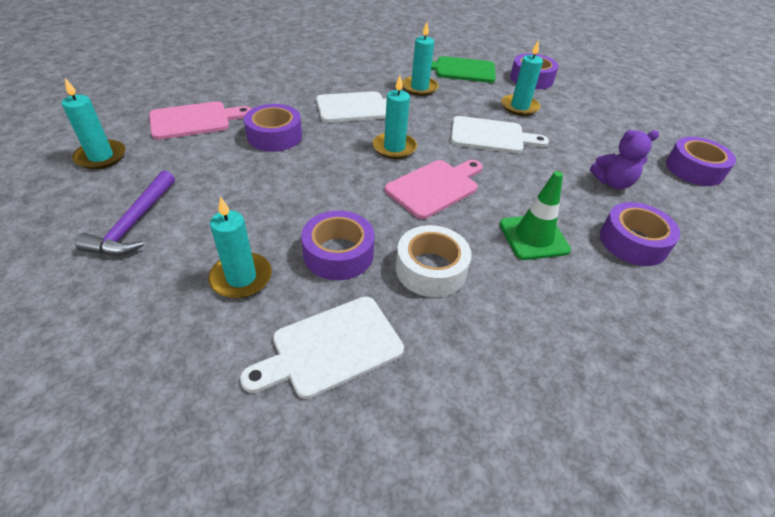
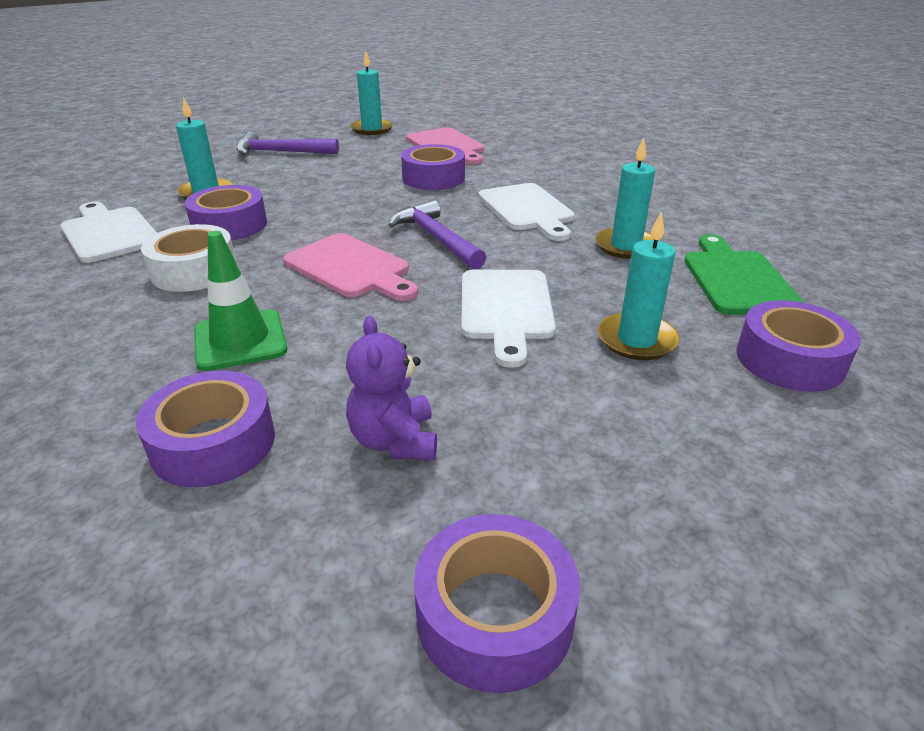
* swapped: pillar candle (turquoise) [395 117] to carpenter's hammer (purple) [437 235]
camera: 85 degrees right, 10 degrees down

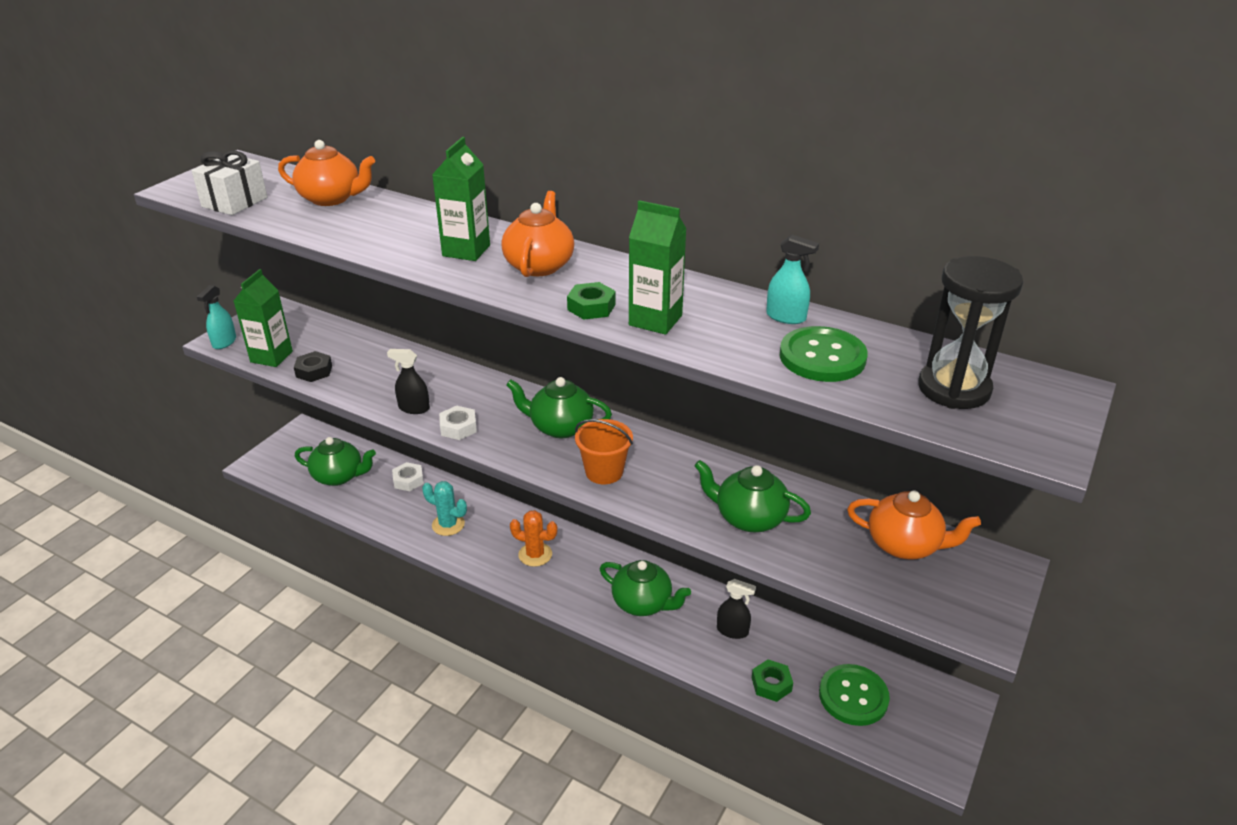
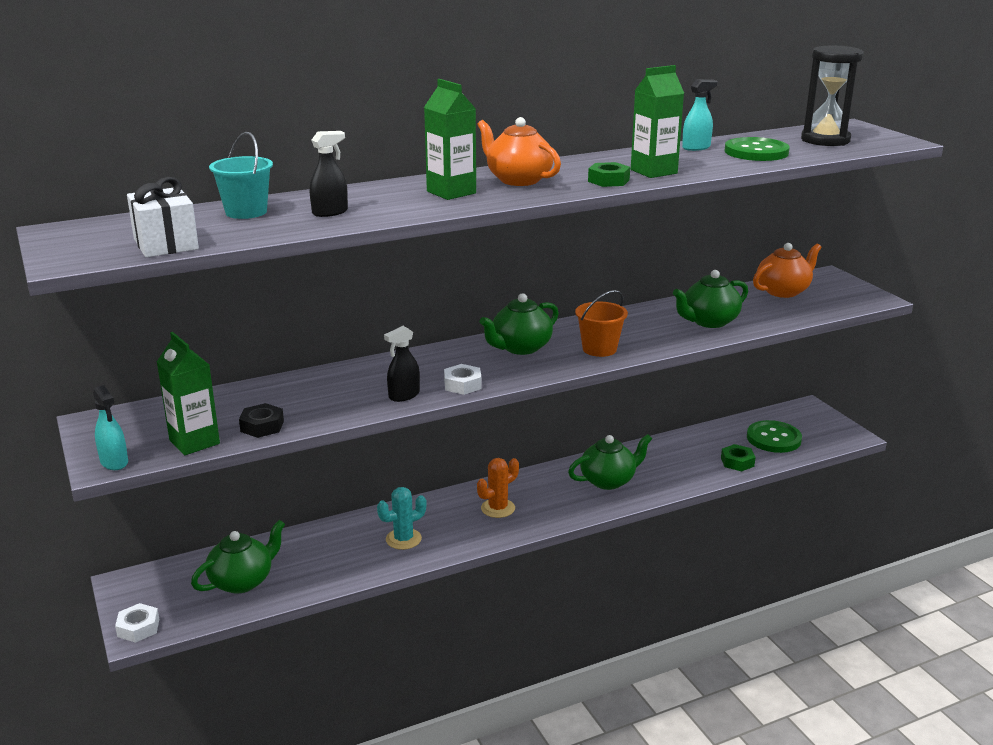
* shifted: hex nut (pure white) [408 476] to [137 623]
* swapped: teapot (orange) [326 173] to pail (turquoise) [241 175]
* shifted: sprayer (black) [736 609] to [328 174]
camera: 55 degrees left, 10 degrees down

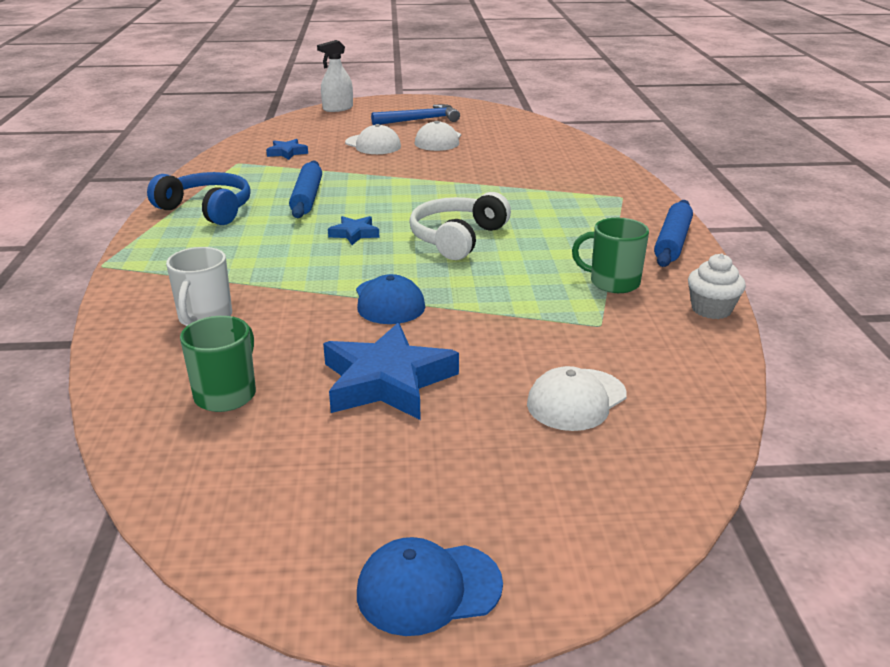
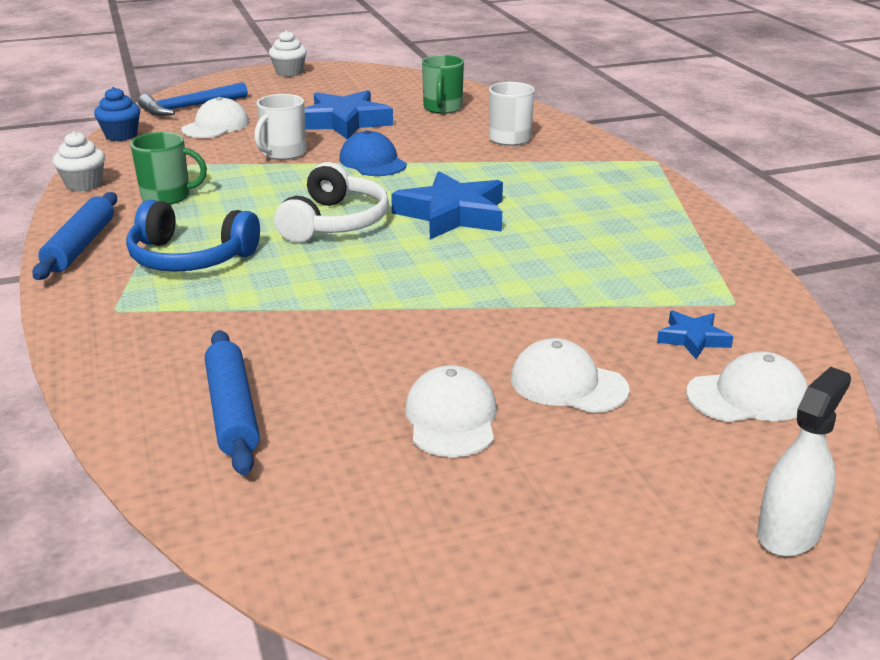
* new: cupcake (blue) [117 114]
* shifted: headset (blue) [199 198] to [193 236]
* shifted: carpenter's hammer (blue) [415 114] to [193 99]
* shifted: dough roller (blue) [305 189] to [232 402]
* new: coffee mug (pure white) [280 127]
* swapped: baseball cap (blue) [430 586] to cupcake (pure white) [288 53]
* scaled: five-pointed star (blue) [353 230] = [447 205] x2.01
* new: baseball cap (pure white) [747 386]
camera: 165 degrees right, 0 degrees up

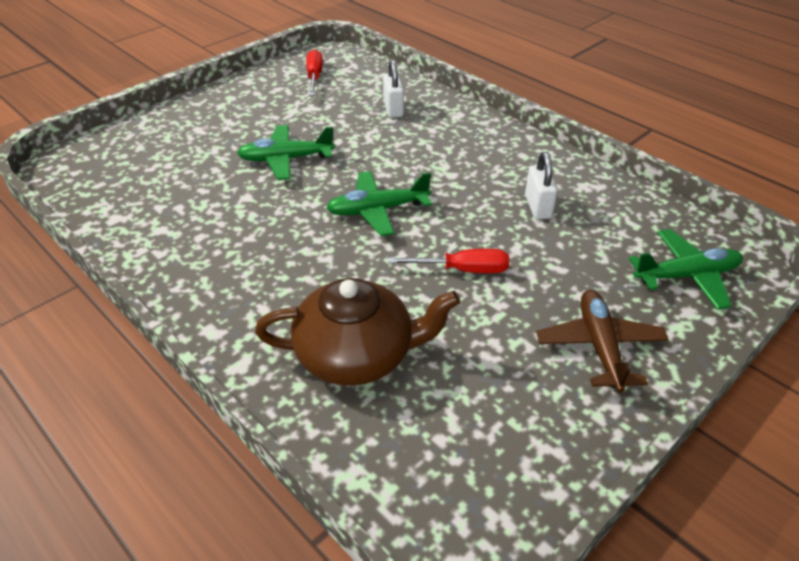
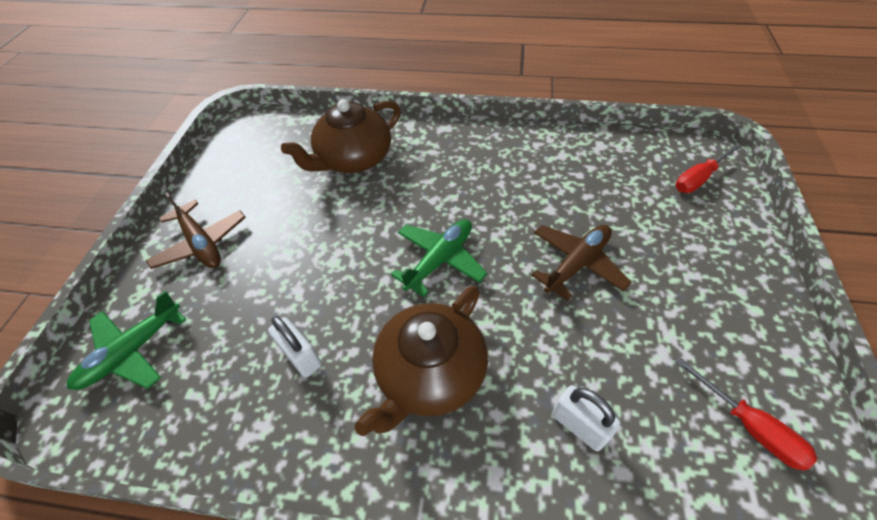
* new: teapot (brown) [421 361]
* repainted: plane (emerald) [286 152] to plane (brown) [581 263]
* shifted: flat screwdriver (red) [448 261] to [708 168]
camera: 145 degrees right, 10 degrees up

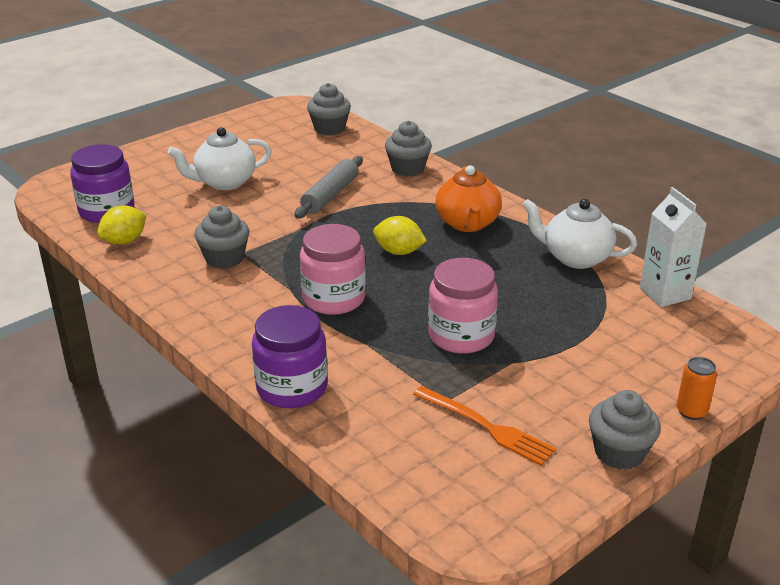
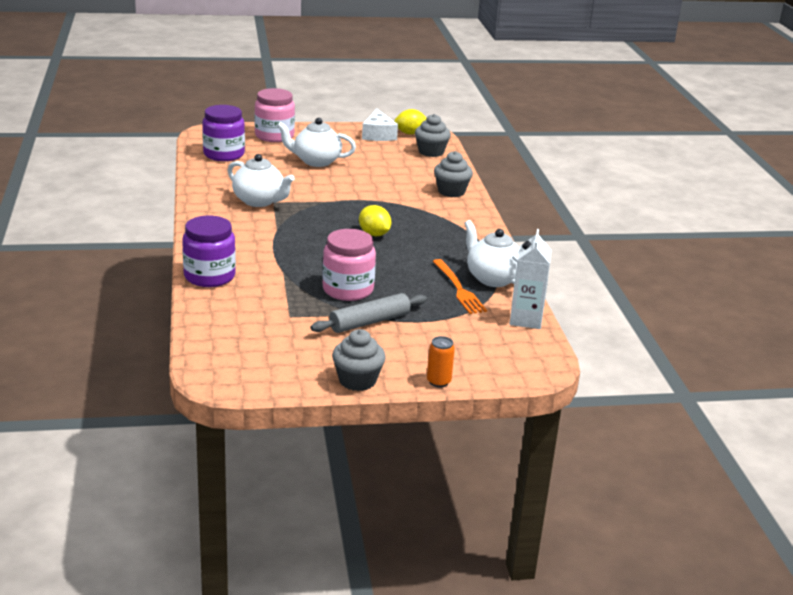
* swapped: cupcake (gray) [222 237] to teapot (pure white) [261 180]
* shifted: preserve jar (rosy) [333 269] to [275 115]
* shifted: dough roller (gray) [329 187] to [369 313]
* new: cheese wedge (pure white) [380 124]
* shifted: lemon (golden) [121 224] to [410 122]
* shifted: dinner fork (orange) [484 426] to [460 286]
* gone: teapot (orange) [469 198]
camera: 30 degrees right, 5 degrees down

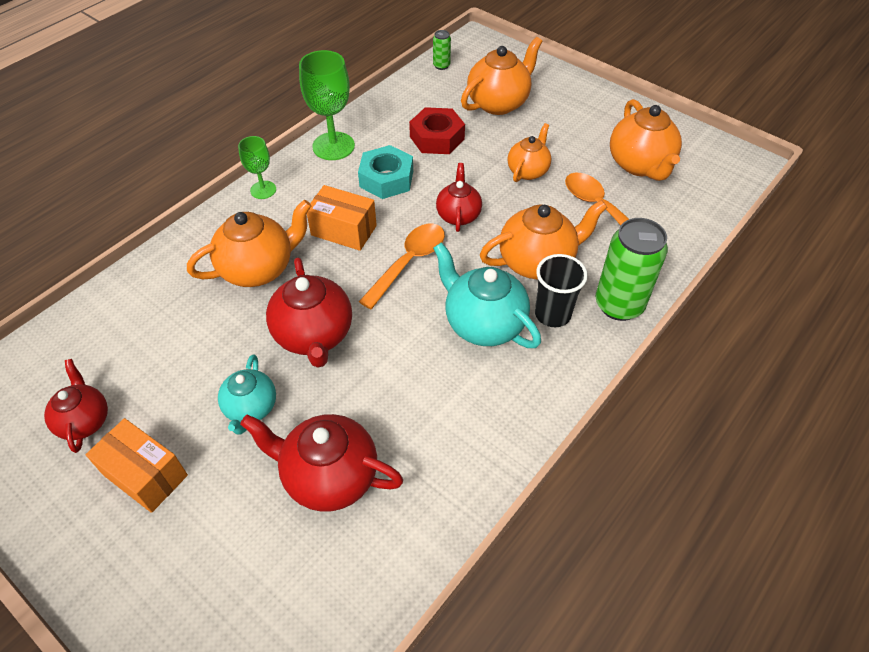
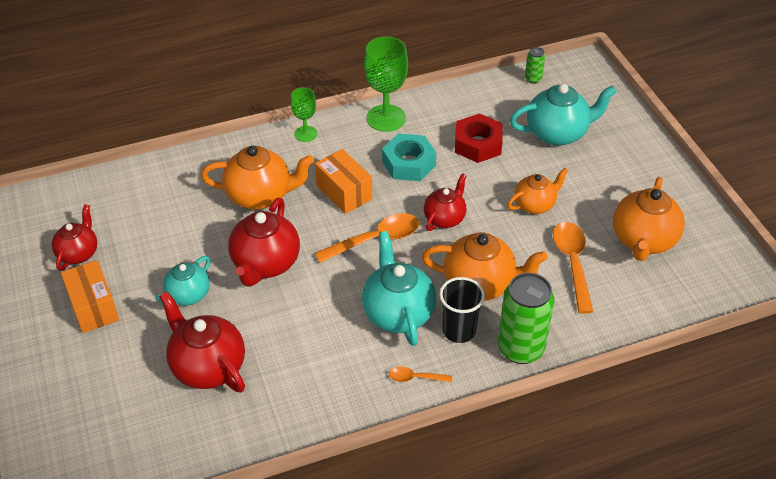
* new: spoon (orange) [420 375]
* repainted: teapot (orange) [501 76] to teapot (turquoise) [563 115]
camera: 30 degrees right, 5 degrees down

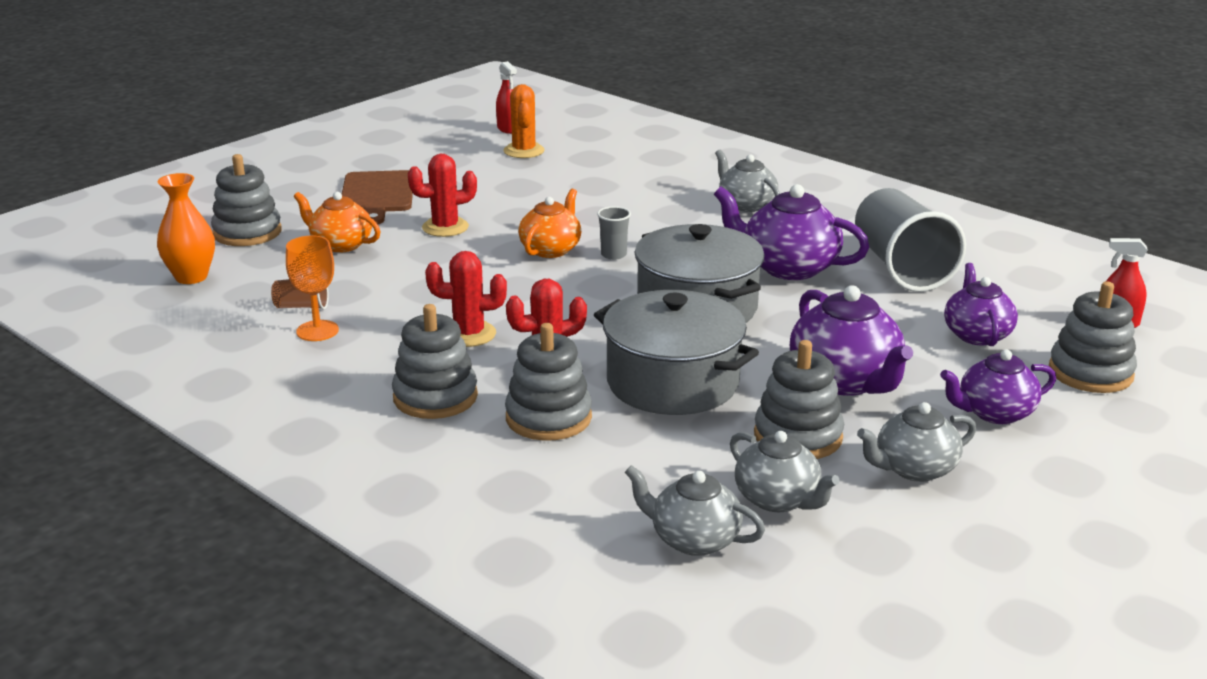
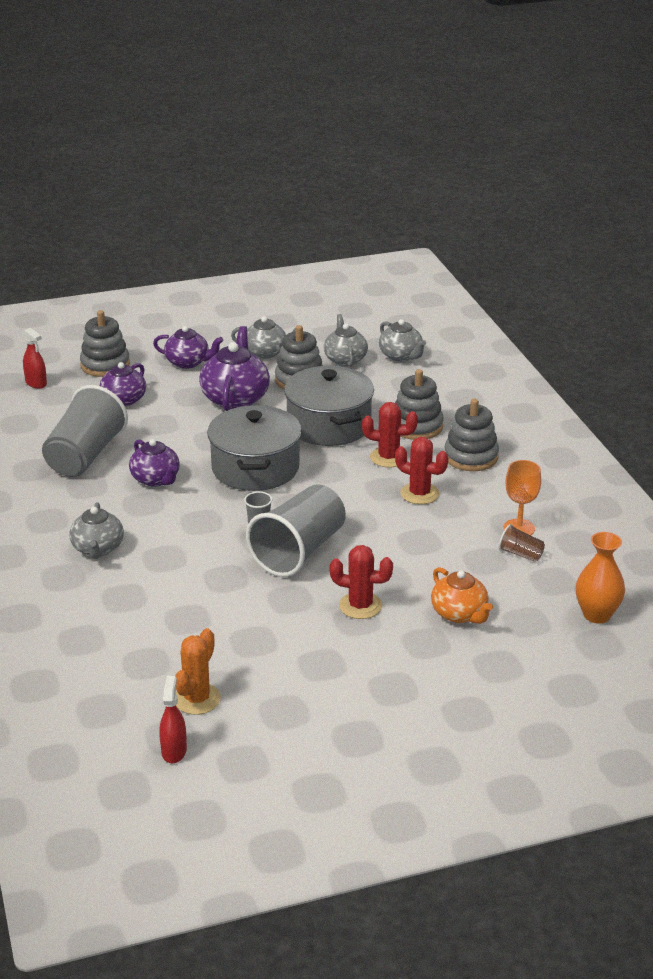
* scaled: teapot (purple) [791 232] = [154 463] x0.66
* swapped: teapot (orange) [549 223] to cup (gray) [296 530]
* gone: ring stacker (gray) [246 200]
* gone: cutting board (brown) [377 197]
camera: 150 degrees left, 5 degrees up

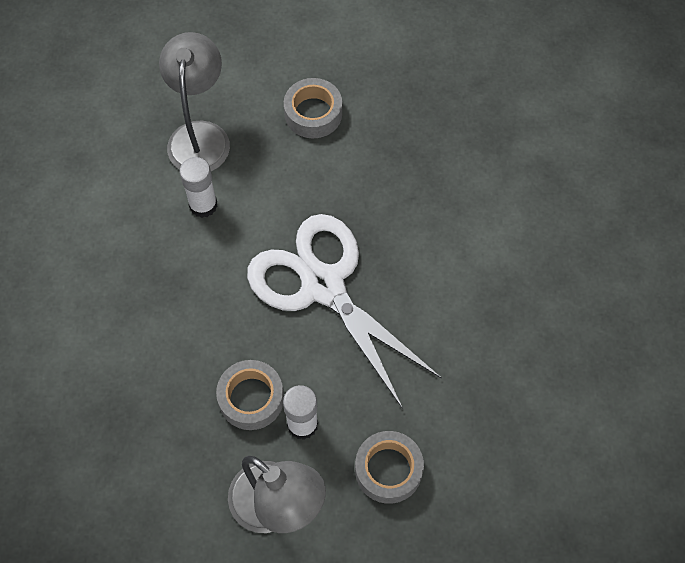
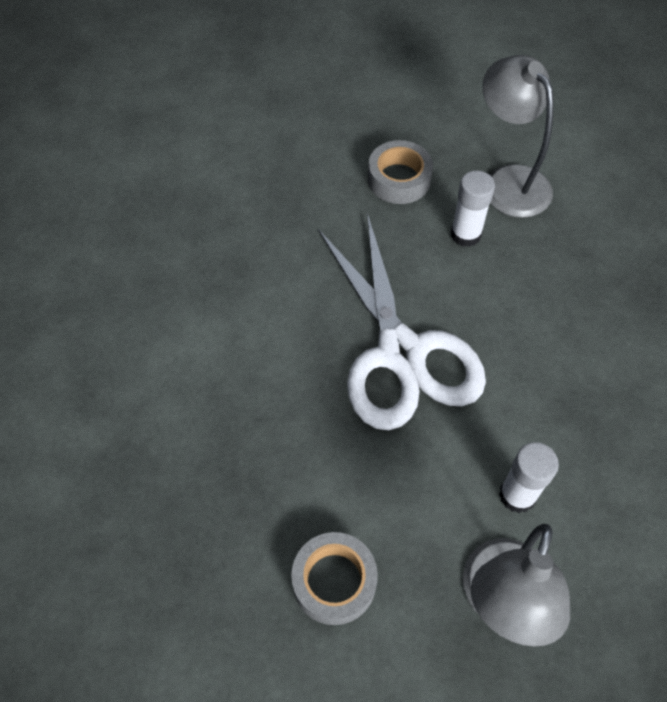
* gone: tape (gray) [250 395]
camera: 160 degrees left, 5 degrees down

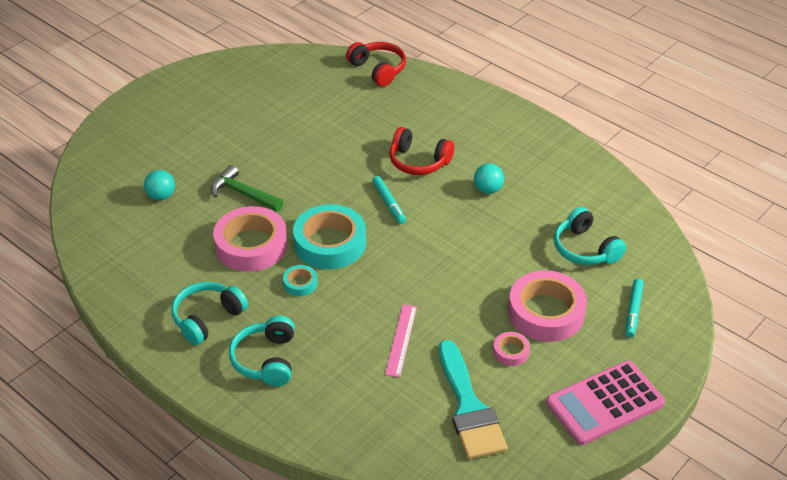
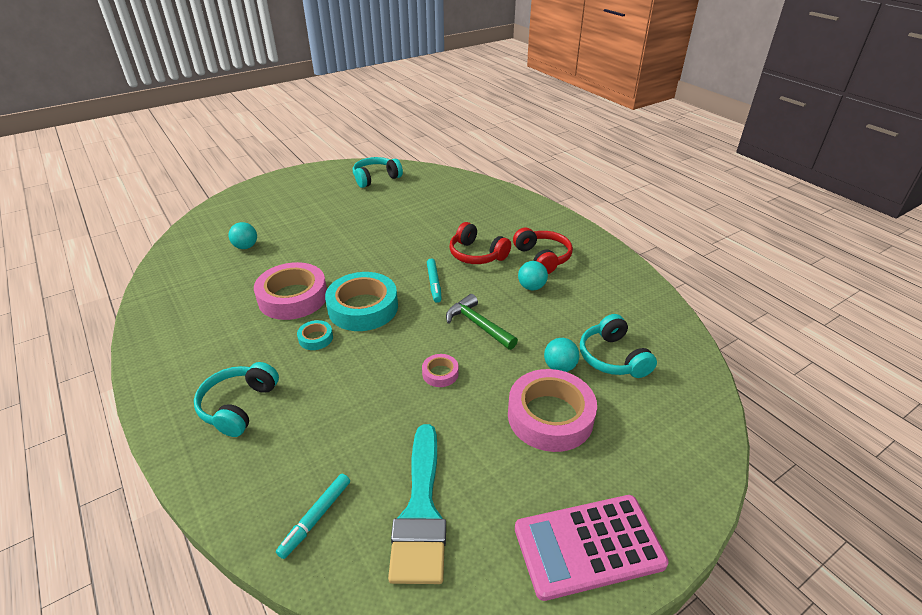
* shifted: marker pen (turquoise) [634 308] to [313 516]
* shifted: headset (turquoise) [209 313] to [378 172]
* shifted: tape (rosy) [511 349] to [440 370]
* shifted: carpenter's hammer (emerald) [247 188] to [482 322]
* shifted: headset (red) [376 64] to [543 250]
* new: ball (turquoise) [561 355]
* gone: straightedge (rosy) [401 340]
camera: 15 degrees right, 5 degrees down

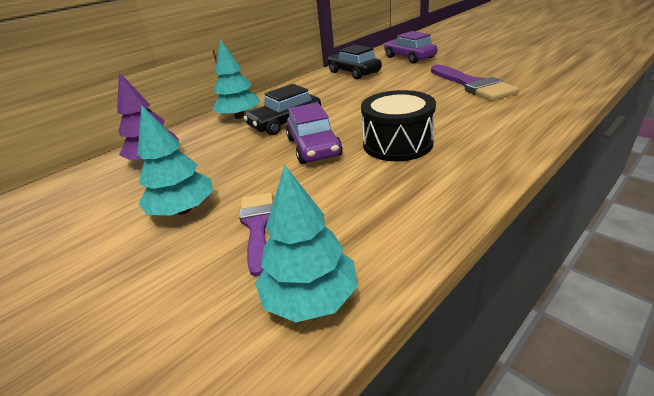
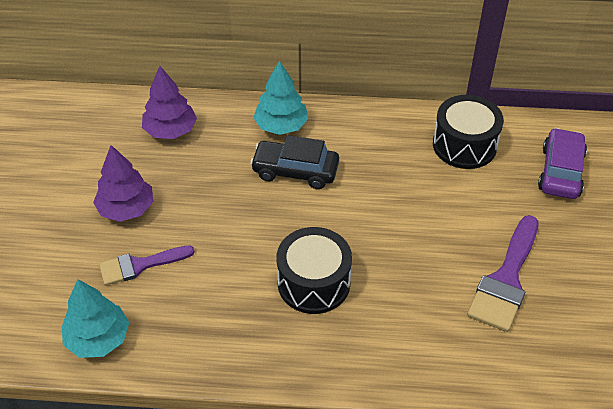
* repainted: tree (turquoise) [175 160] to tree (purple) [123 183]
* rotated: paint brush (purple) [256 235] = [147 265] 150 degrees counterclockwise
* swapped: automobile (black) [354 62] to toy drum (black) [468 132]
* gone: automobile (purple) [314 133]
camera: 45 degrees right, 15 degrees up

